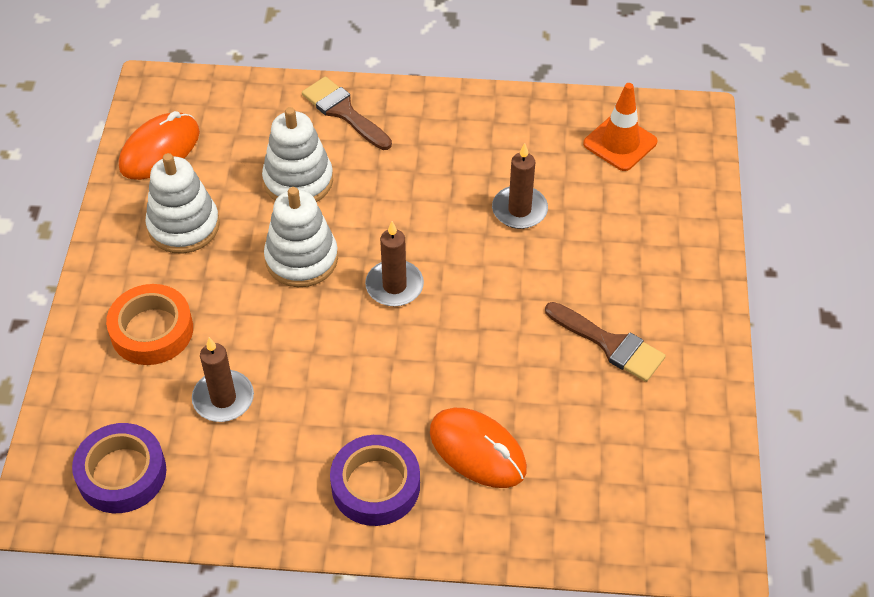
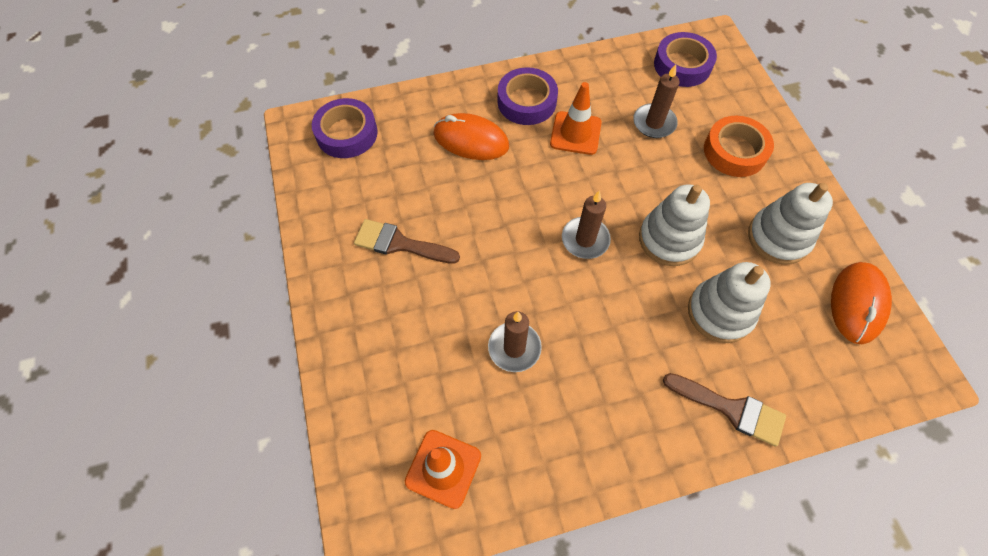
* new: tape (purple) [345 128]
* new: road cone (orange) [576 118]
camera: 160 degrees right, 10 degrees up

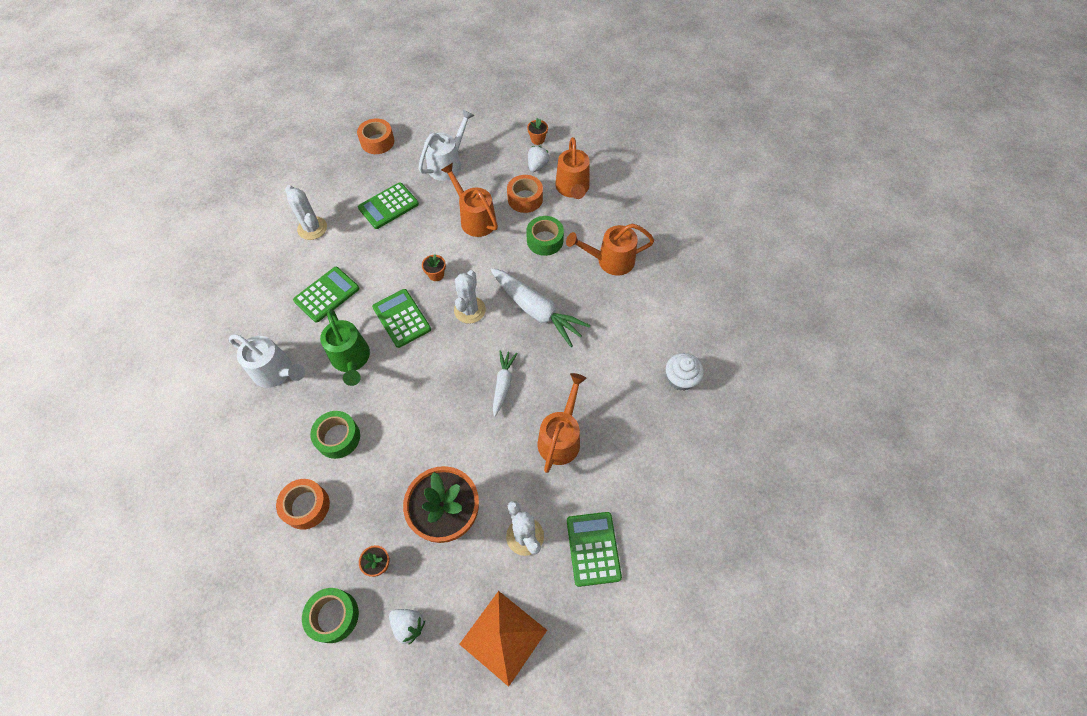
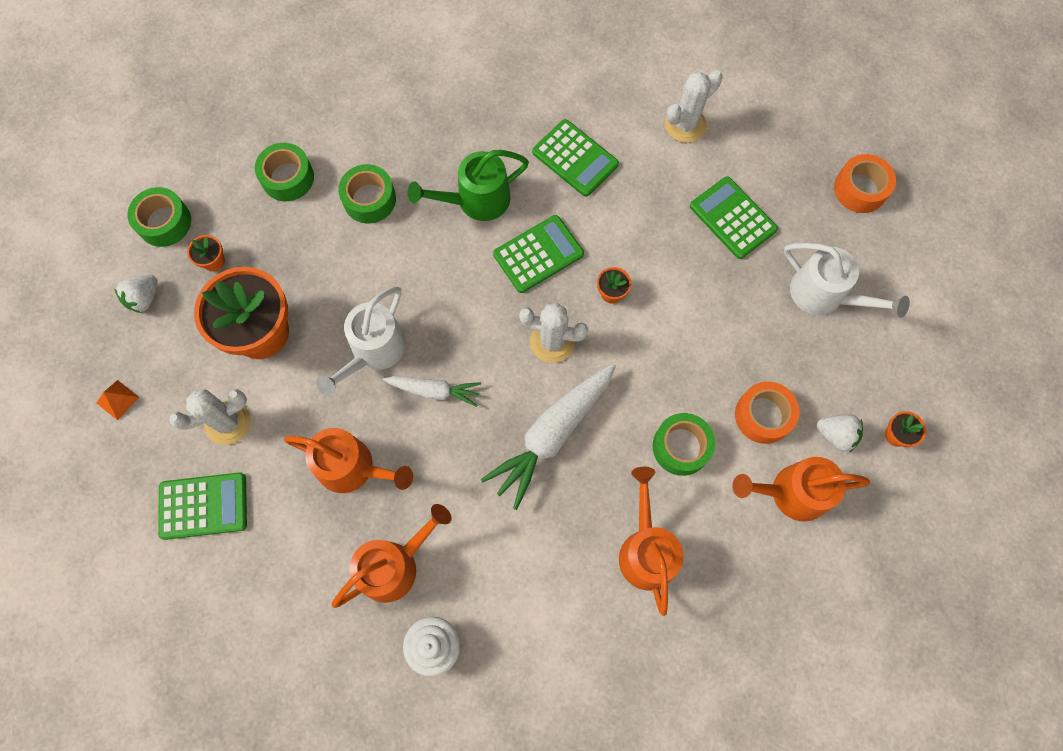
* scaled: pyramid shape (orange) [503 639] = [118 400] x0.42
* repainted: tape (orange) [303 504] to tape (emerald) [284 172]
* shifted: sprinkling can (pure white) [267 361] to [361 341]
* shifted: sprinkling can (orange) [469 200] to [392 556]
camera: 90 degrees right, 10 degrees up

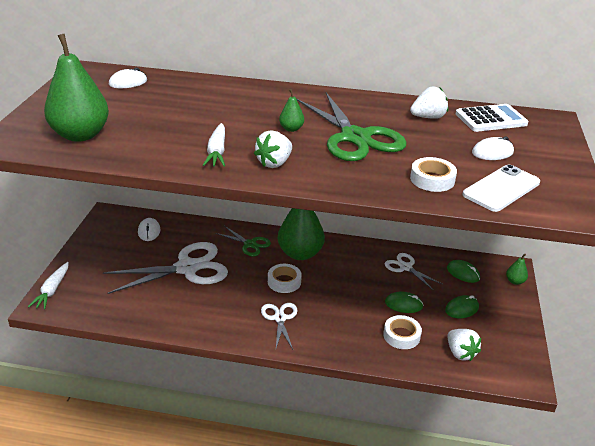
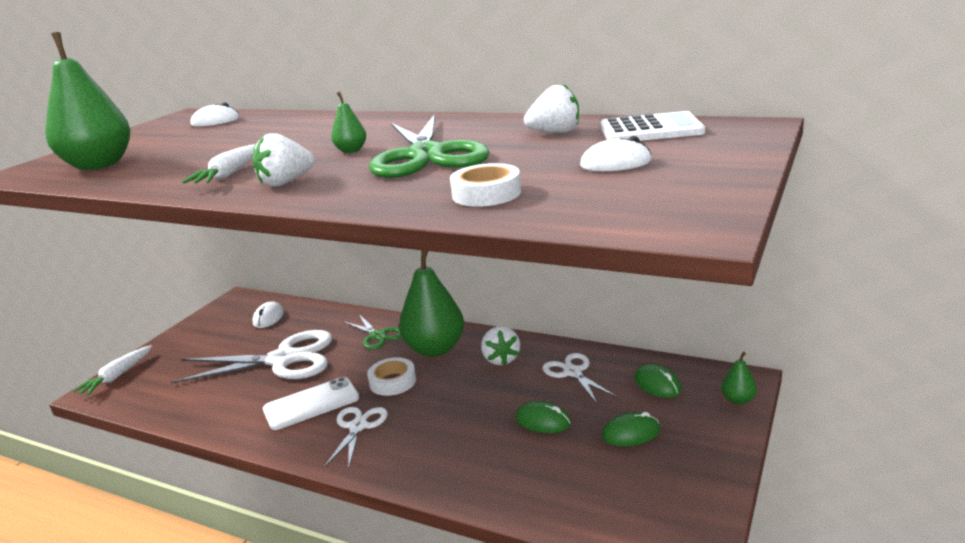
* shifted: phone (pure white) [501 188] to [311 403]
* shifted: berry (pure white) [464 345] to [500 346]
* gone: tape (pure white) [402 332]
camera: 20 degrees right, 10 degrees down

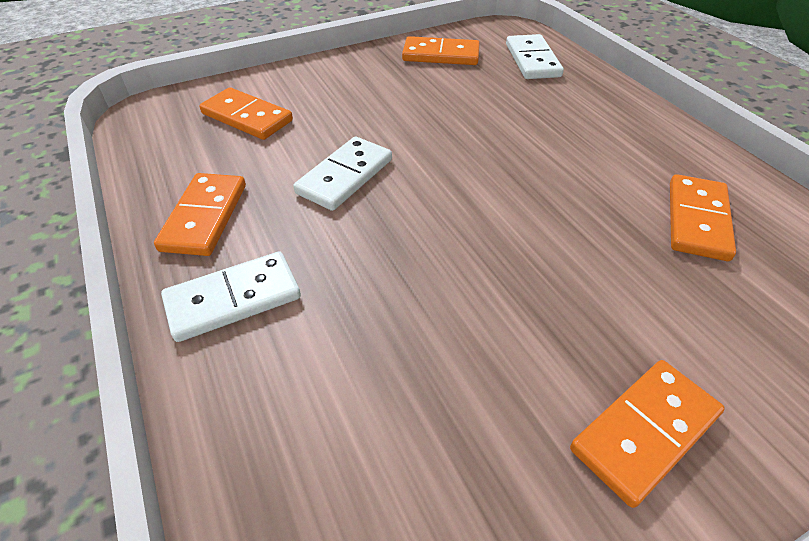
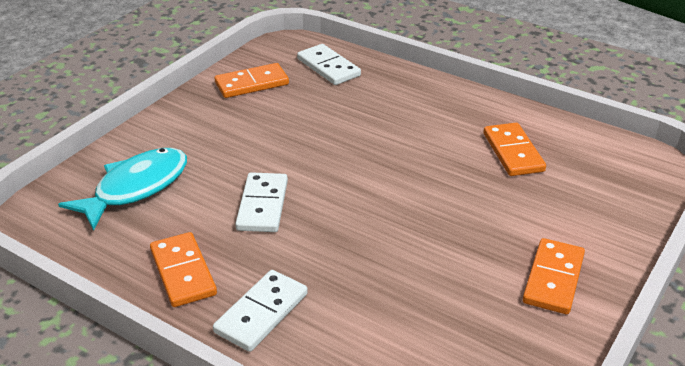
* swapped: domino tile (orange) [246 113] to toy fish (turquoise) [122 189]
camera: 30 degrees left, 10 degrees down

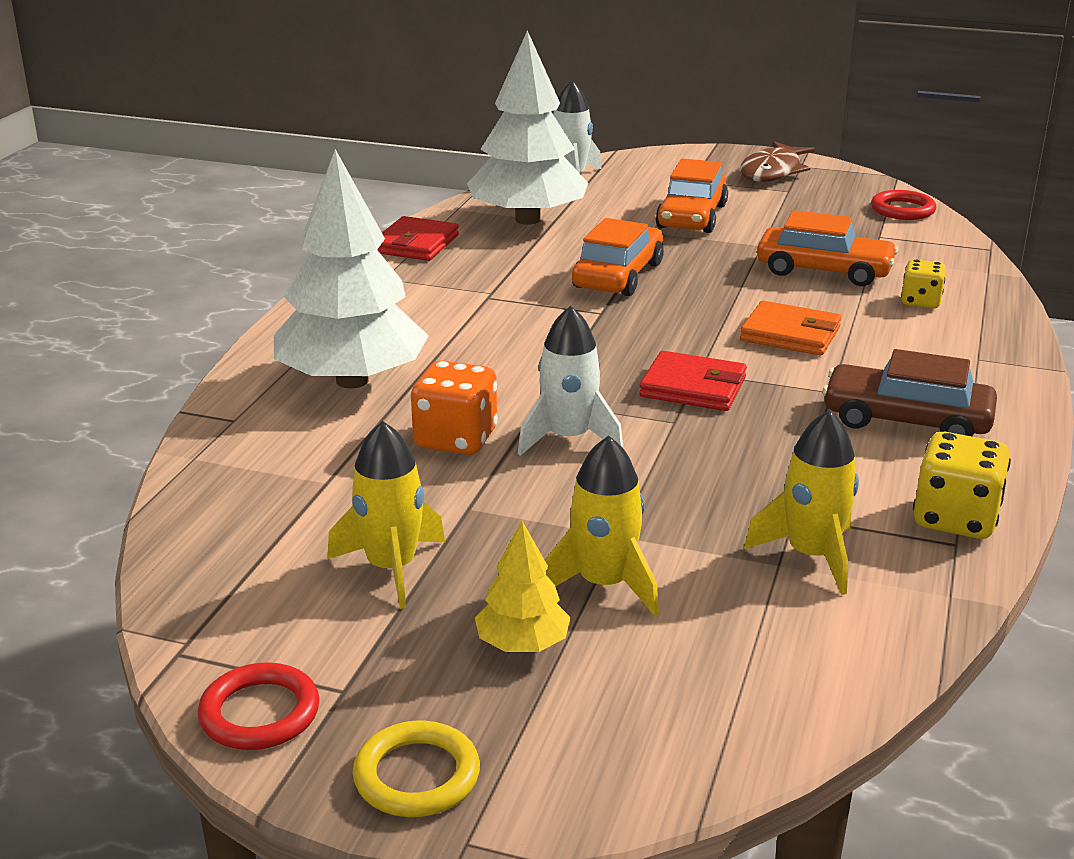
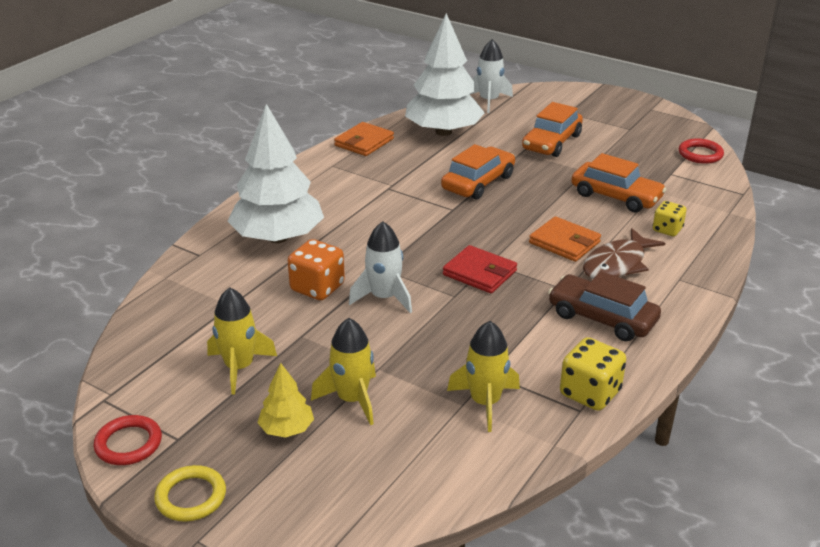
* repainted: card wallet (red) [418 238] to card wallet (orange) [364 139]
* shifted: toy fish (brown) [777 161] to [624 253]
camera: 15 degrees right, 5 degrees up

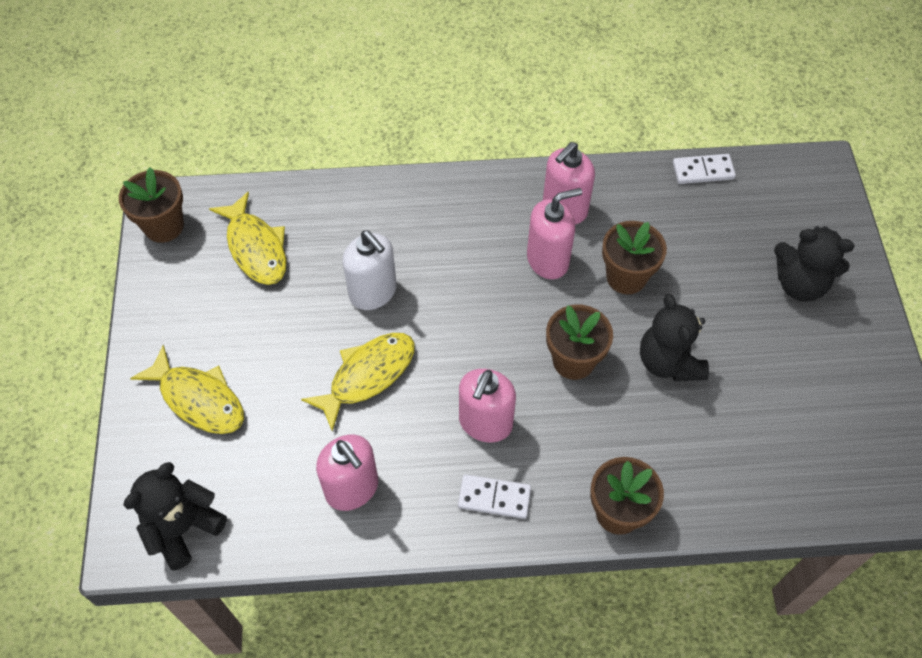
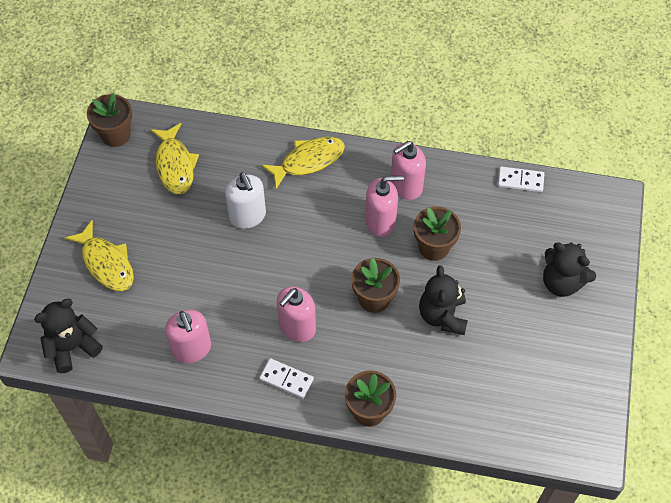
* shifted: toy fish (golden) [358 382] to [303 163]
camera: 15 degrees right, 0 degrees up

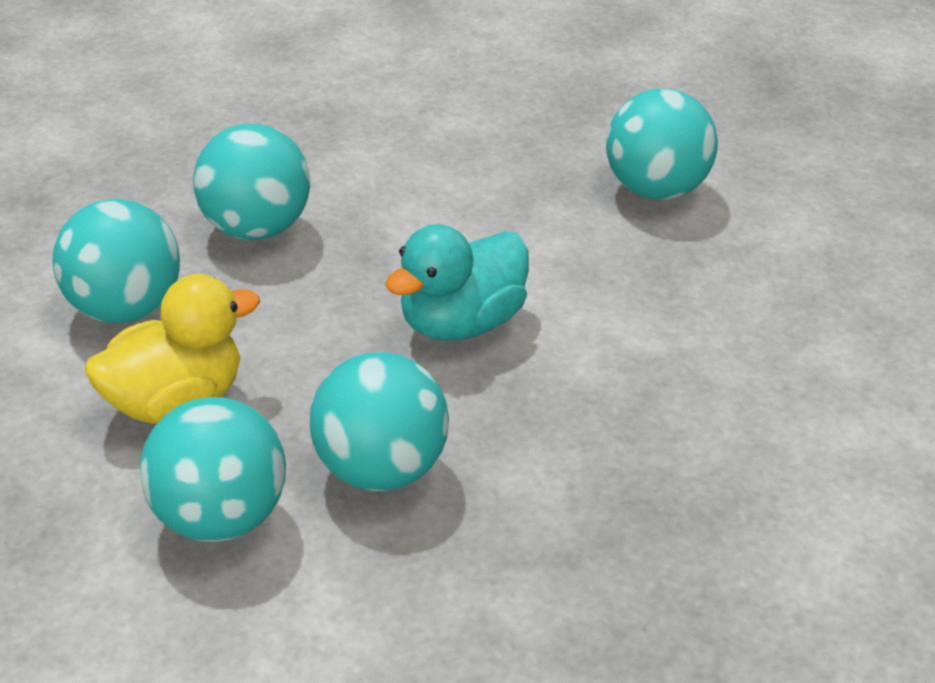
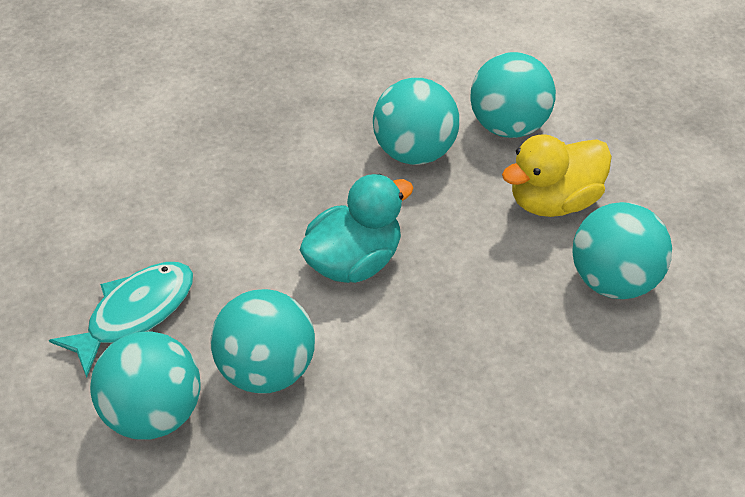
* new: toy fish (turquoise) [121 320]
* shifted: ball (turquoise) [251 182] to [263 341]
camera: 175 degrees left, 10 degrees up

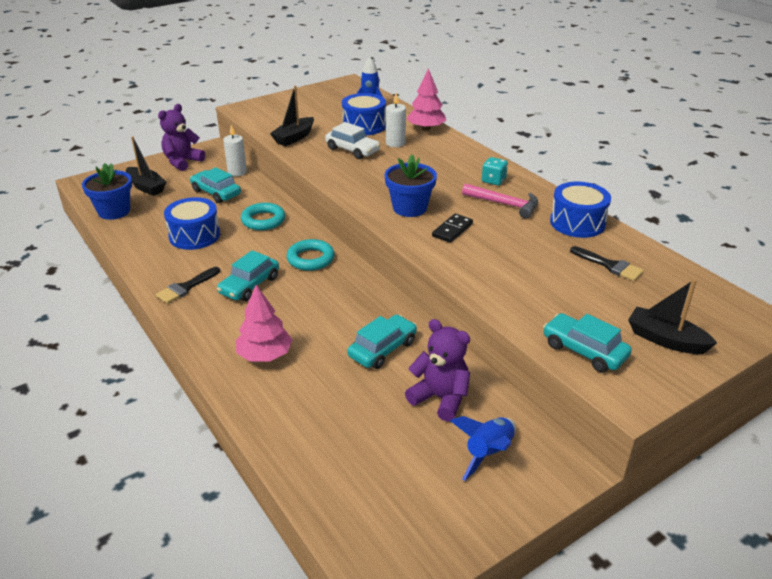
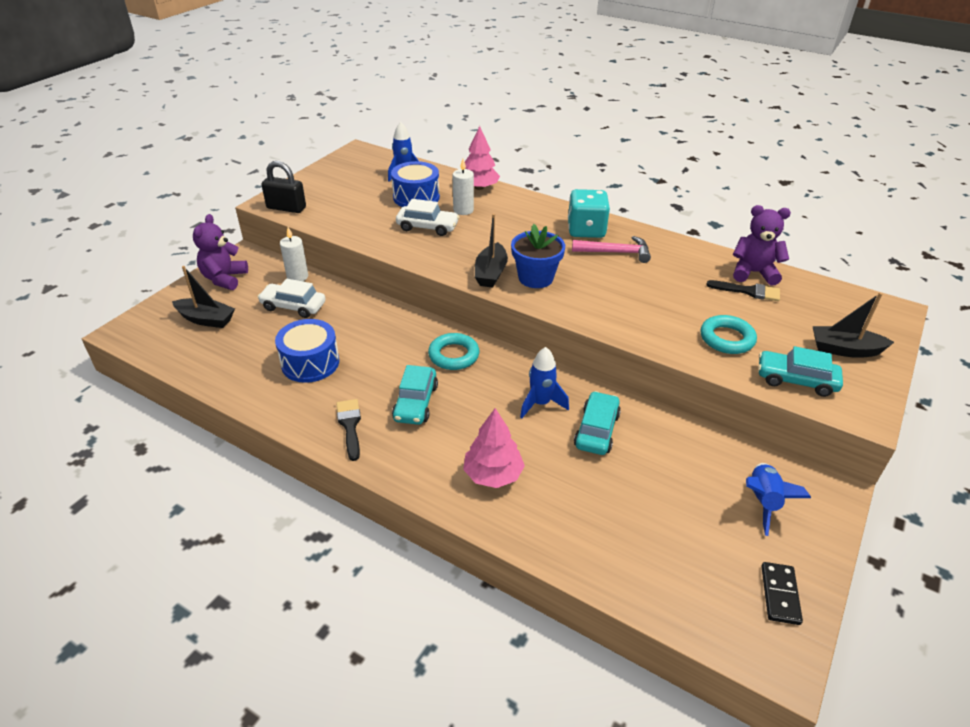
* repainted: automobile (turquoise) [215 185] to automobile (pure white) [291 298]
* new: small lock (black) [283 187]
* rotated: paint brush (black) [188 285] = [348 430] 150 degrees clockwise
* shifted: boat (black) [292 116] to [491 250]
* new: spaceship (blue) [544 382]
* scaled: game die (turquoise) [495 171] = [589 213] x1.78
* shifted: ring (turquoise) [263 216] to [729 334]
* shifted: teddy (purple) [437 370] to [762 245]
* shifted: domino tile (black) [452 228] to [782 593]
* gone: plant pot (blue) [107 191]
* gone: toy drum (blue) [580 210]
camera: 25 degrees left, 5 degrees up

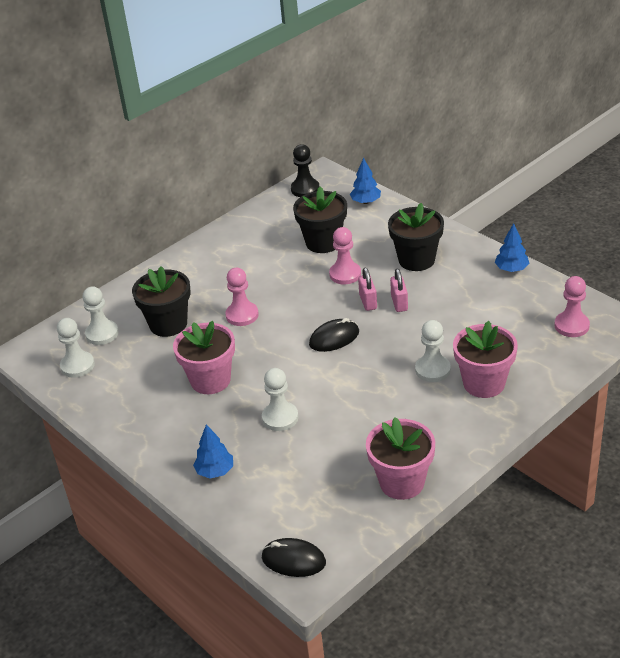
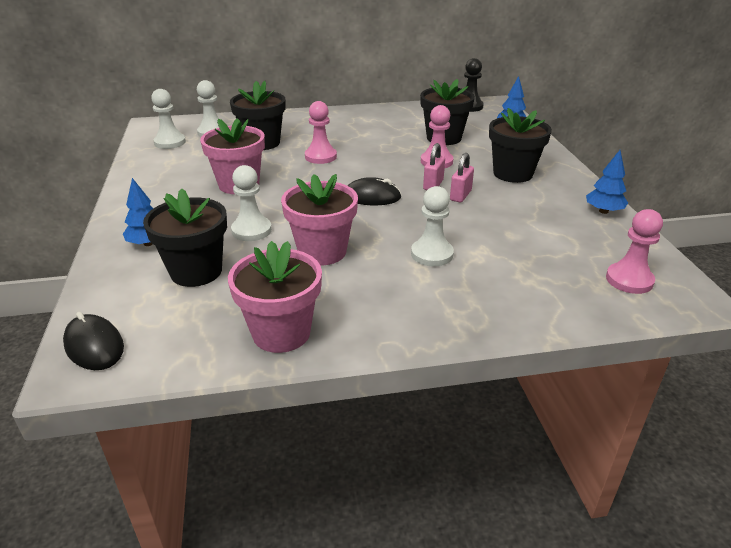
* new: plant pot (black) [185 237]
* shifted: plant pot (rosy) [485 359] to [319 219]
camera: 30 degrees right, 5 degrees down

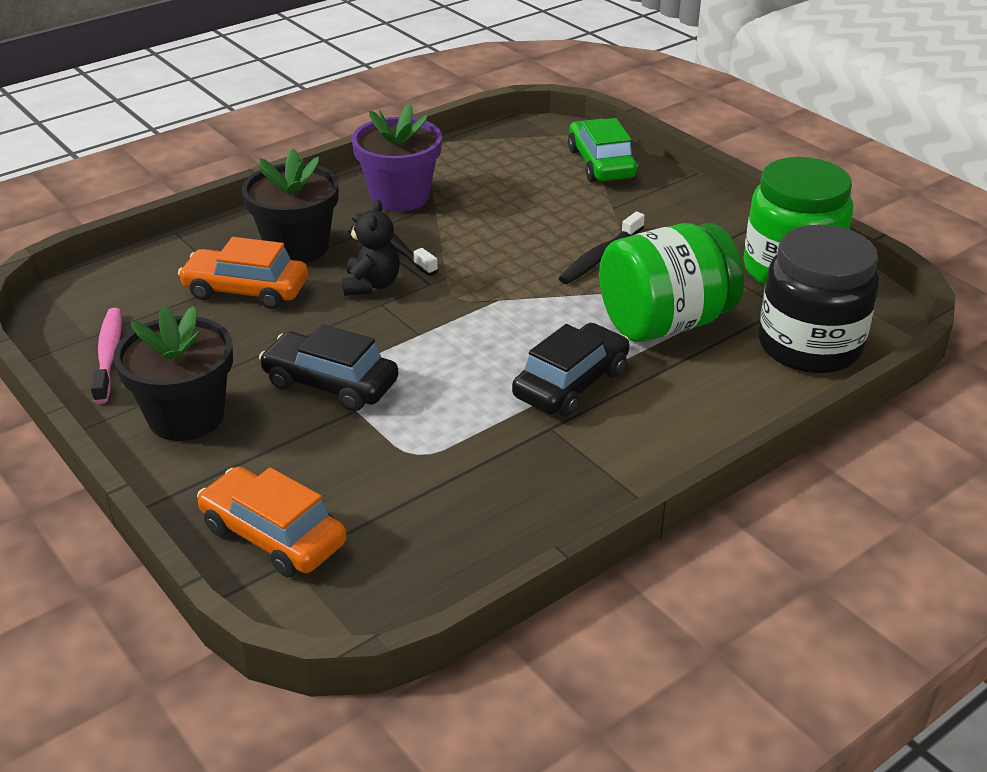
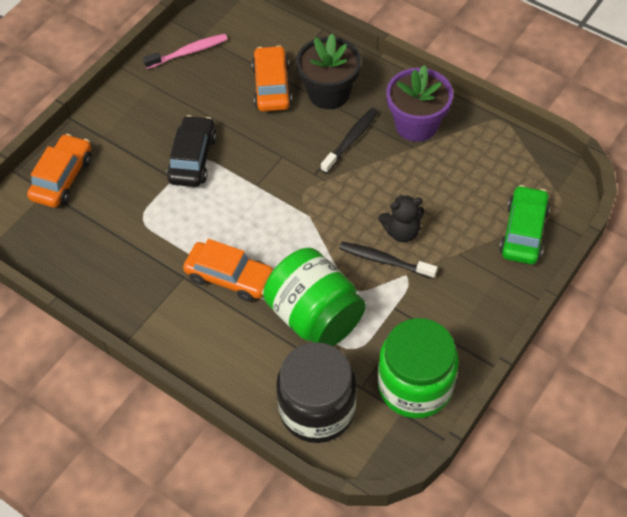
* repainted: automobile (black) [571 369] to automobile (orange) [228 270]
* shifted: teddy (black) [371 248] to [401 218]
* rotated: automobile (emerald) [603 150] = [524 224] 45 degrees counterclockwise
* gone: plant pot (black) [173 373]
camera: 75 degrees right, 20 degrees up

